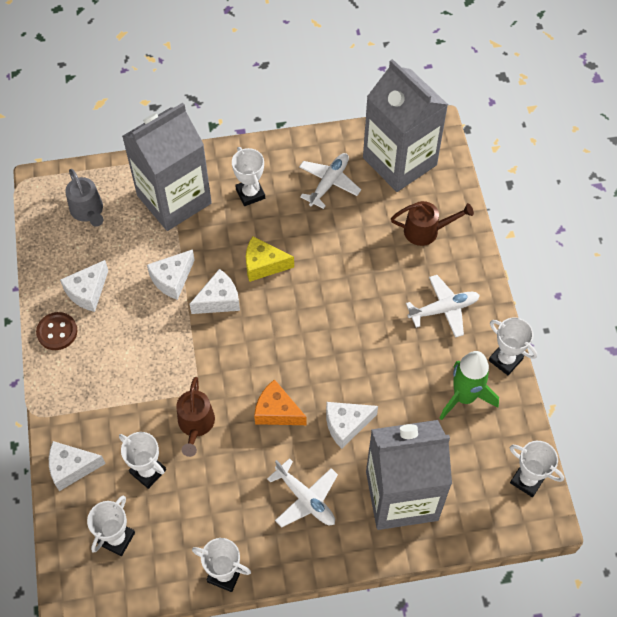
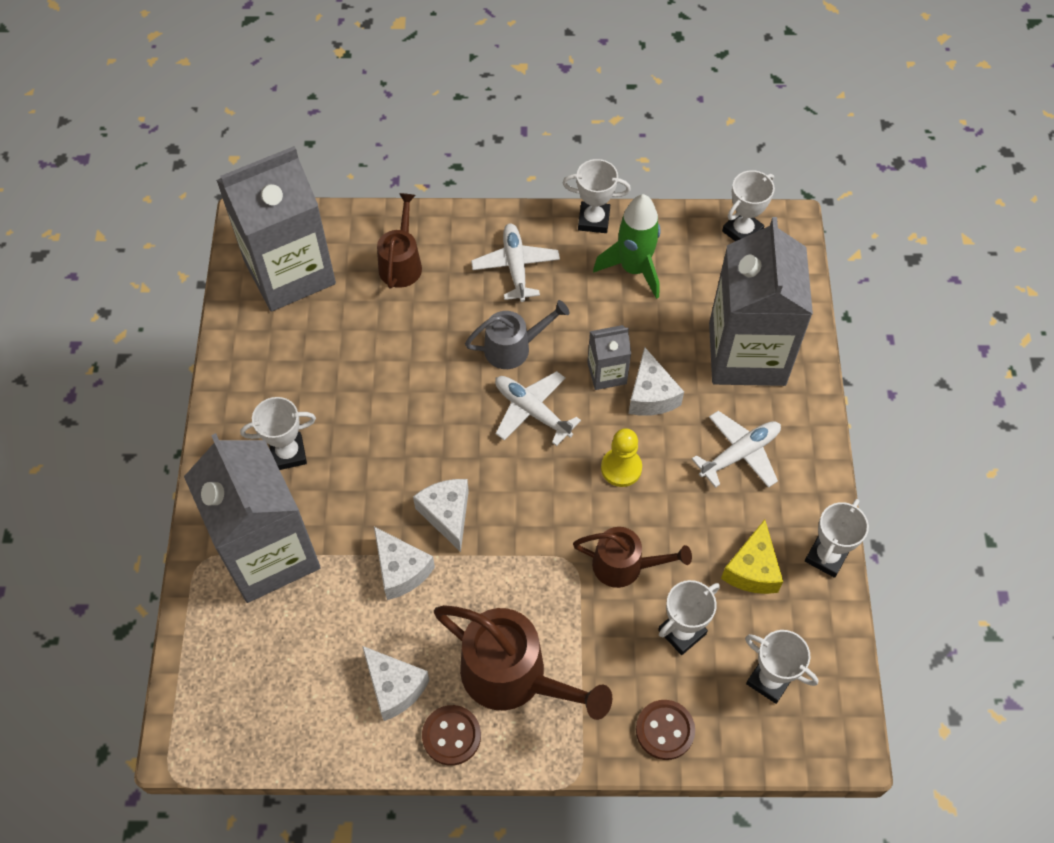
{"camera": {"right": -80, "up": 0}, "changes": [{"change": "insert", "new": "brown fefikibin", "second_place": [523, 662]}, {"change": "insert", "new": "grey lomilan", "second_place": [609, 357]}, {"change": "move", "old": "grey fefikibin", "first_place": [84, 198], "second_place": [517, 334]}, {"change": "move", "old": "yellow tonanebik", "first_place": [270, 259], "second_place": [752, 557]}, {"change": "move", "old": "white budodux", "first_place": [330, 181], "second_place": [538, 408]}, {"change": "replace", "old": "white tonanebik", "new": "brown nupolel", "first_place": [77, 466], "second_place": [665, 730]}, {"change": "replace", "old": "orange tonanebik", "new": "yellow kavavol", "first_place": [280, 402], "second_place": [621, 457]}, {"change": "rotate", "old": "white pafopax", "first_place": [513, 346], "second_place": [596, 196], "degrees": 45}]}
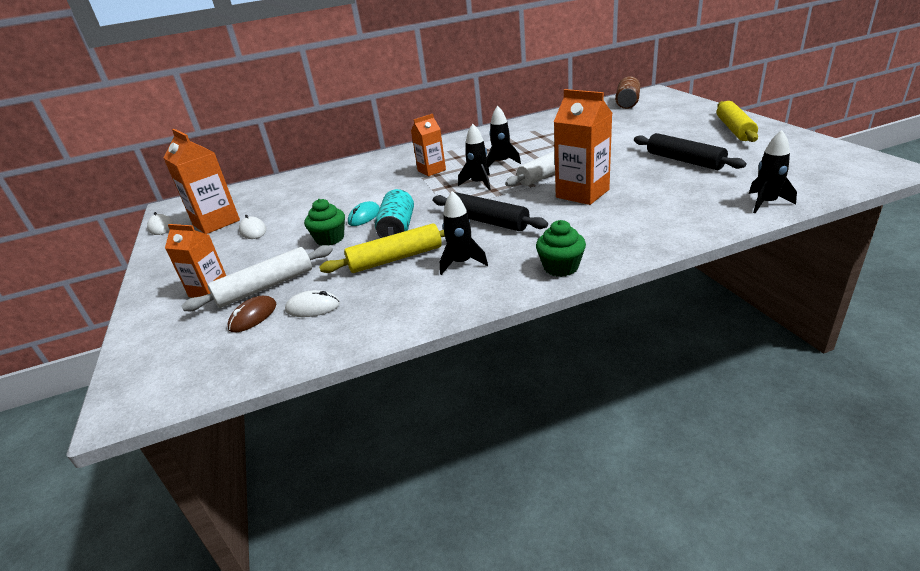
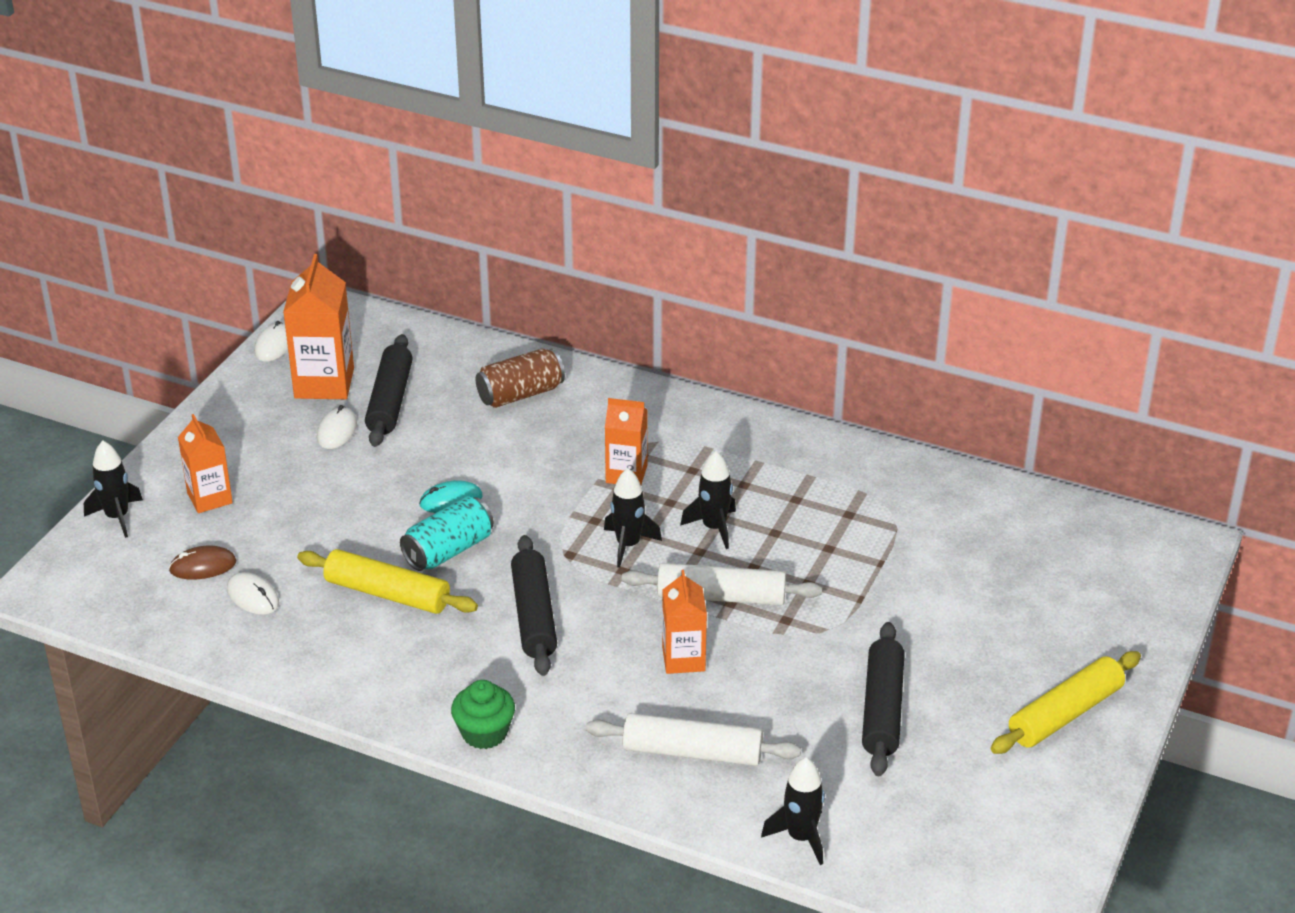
{"camera": {"right": 40, "up": 5}, "changes": [{"change": "delete", "old": "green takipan", "first_place": [324, 222]}, {"change": "insert", "new": "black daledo", "second_place": [389, 390]}, {"change": "move", "old": "white daledo", "first_place": [257, 278], "second_place": [693, 739]}, {"change": "move", "old": "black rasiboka", "first_place": [464, 233], "second_place": [113, 489]}, {"change": "move", "old": "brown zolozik", "first_place": [627, 92], "second_place": [520, 378]}, {"change": "resize", "old": "orange lomilan", "first_place": [583, 147], "second_place": [684, 622], "factor": 0.64}]}
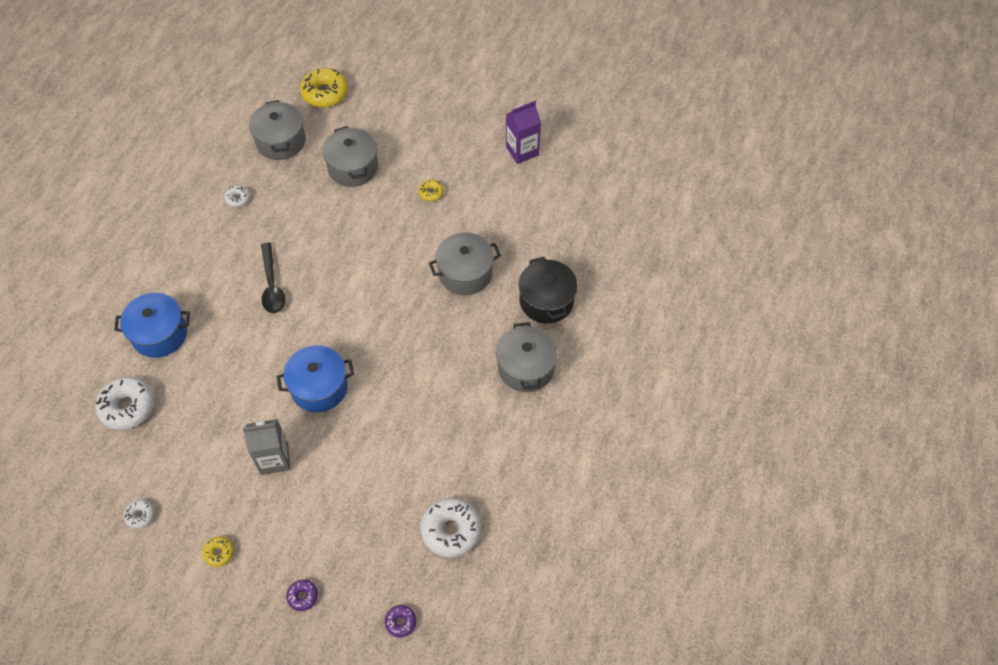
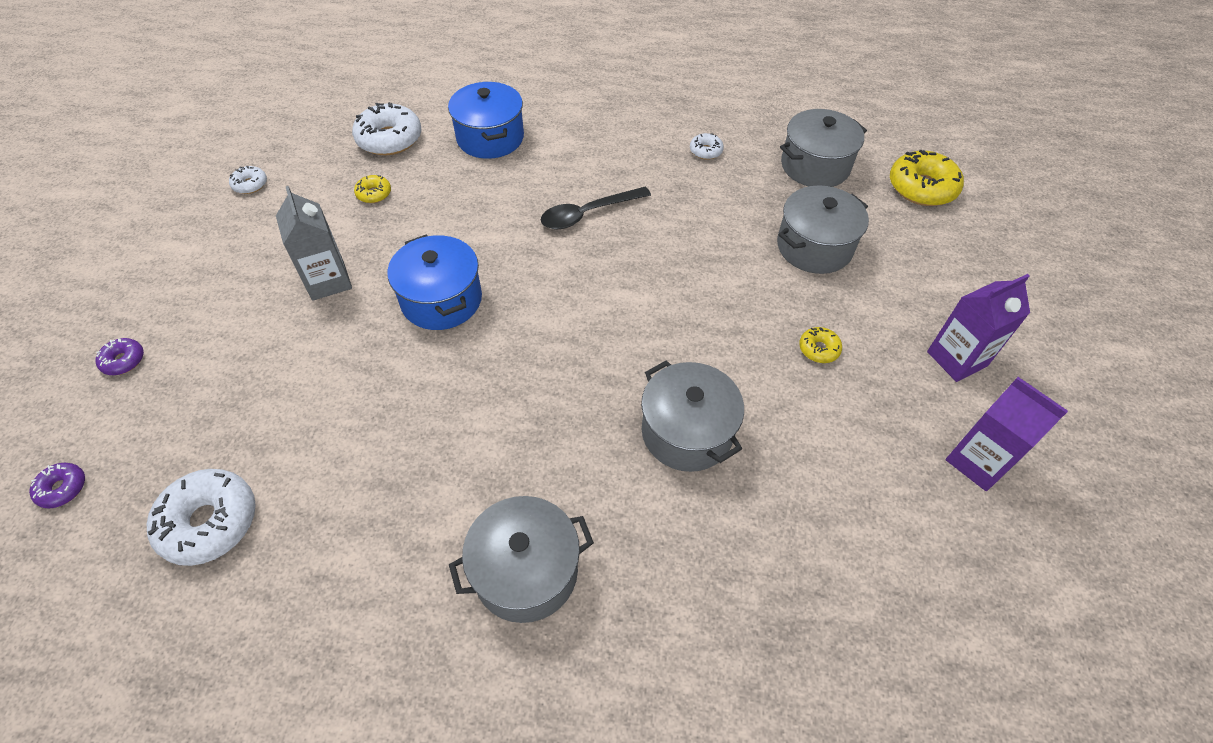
{"camera": {"right": 75, "up": -5}, "changes": [{"change": "delete", "old": "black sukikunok", "first_place": [547, 290]}, {"change": "insert", "new": "purple lomilan", "second_place": [978, 328]}, {"change": "move", "old": "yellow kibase", "first_place": [218, 551], "second_place": [372, 189]}]}
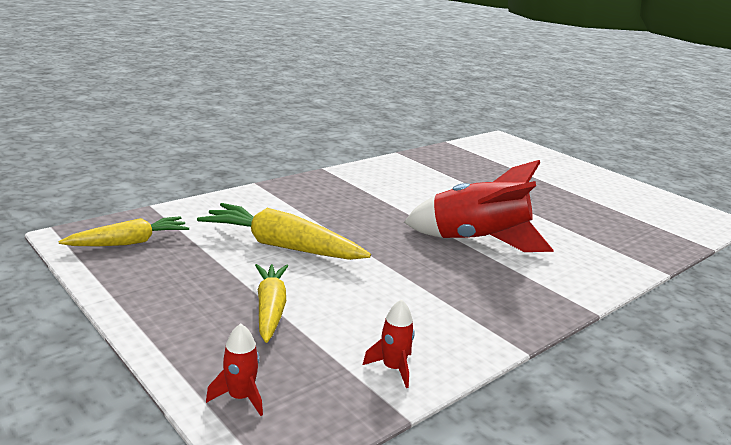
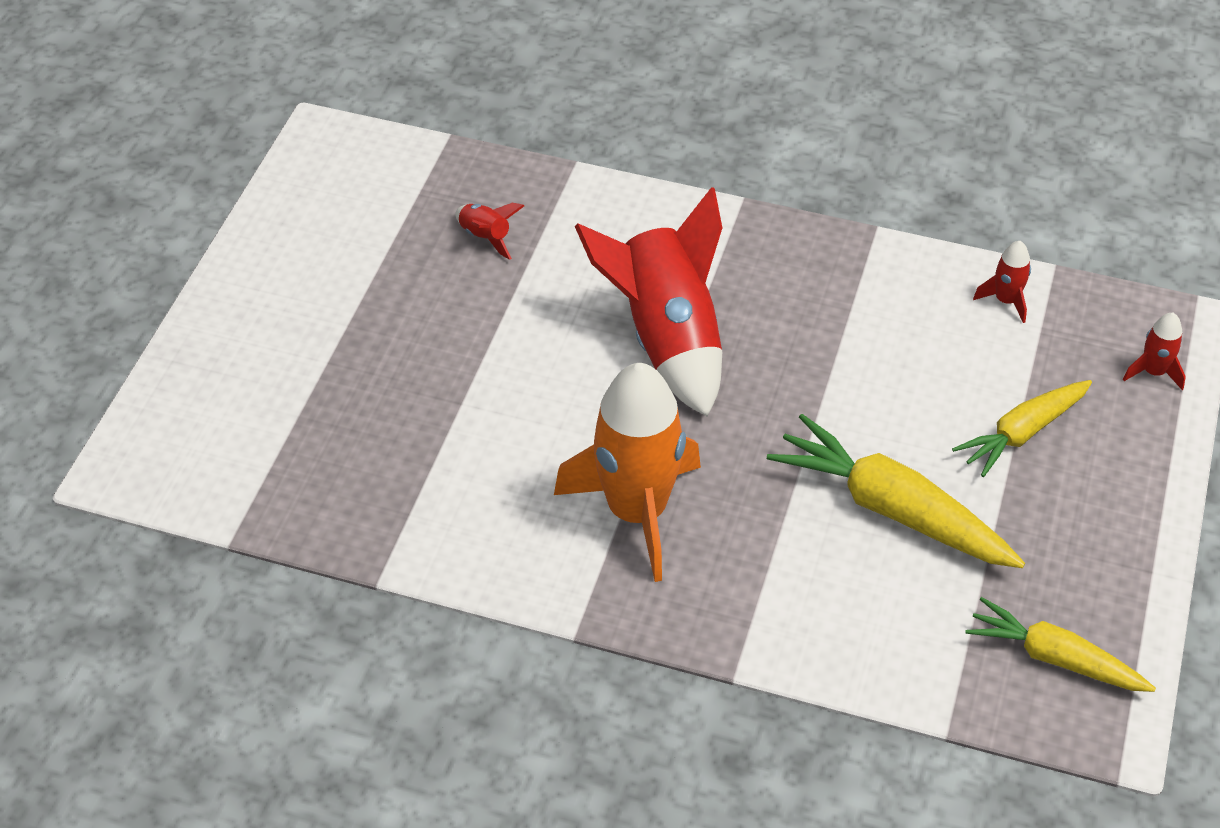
{"camera": {"right": -120, "up": 25}, "changes": [{"change": "insert", "new": "red rasiboka", "second_place": [489, 231]}, {"change": "insert", "new": "orange rasiboka", "second_place": [627, 472]}, {"change": "rotate", "old": "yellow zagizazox", "first_place": [284, 231], "second_place": [896, 491], "degrees": 135}]}
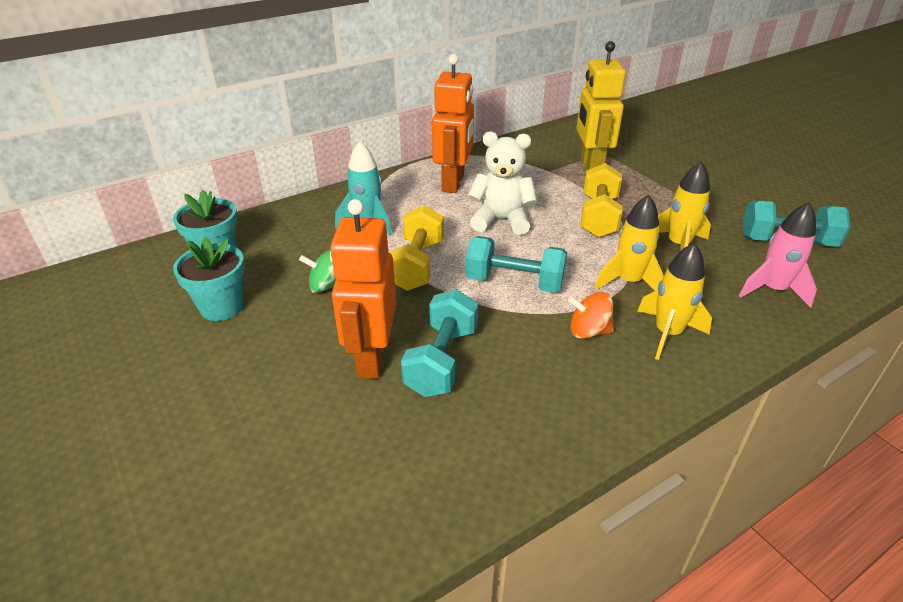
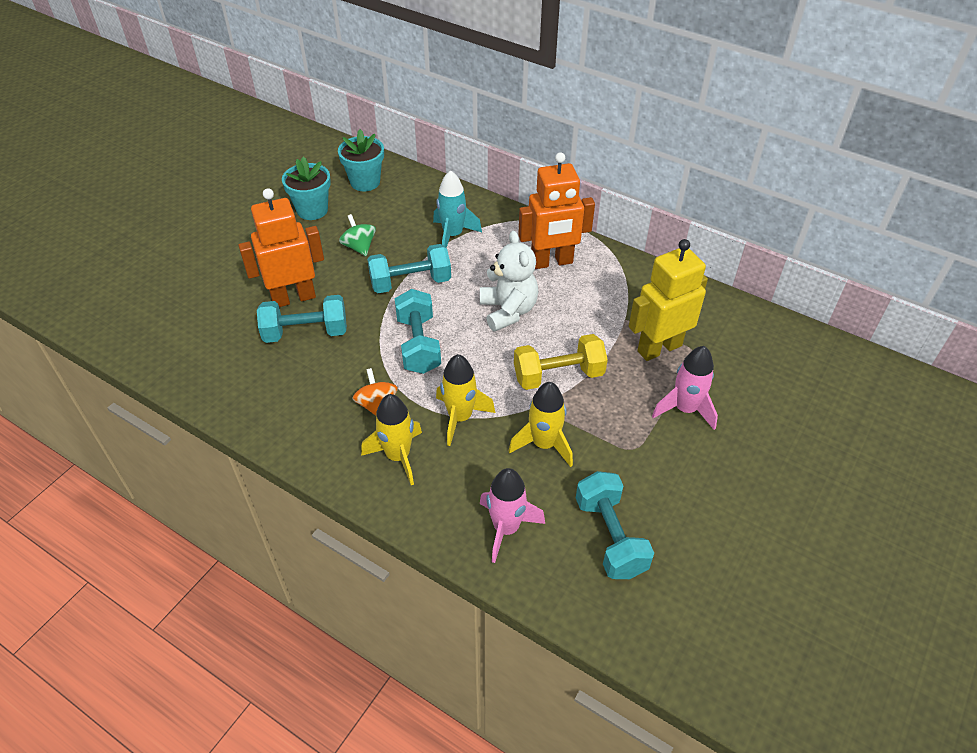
{"camera": {"right": 65, "up": 10}, "changes": [{"change": "insert", "new": "pink rasiboka", "second_place": [685, 388]}, {"change": "recolor", "old": "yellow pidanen", "new": "turquoise pidanen", "first_place": [416, 248], "second_place": [409, 268]}]}
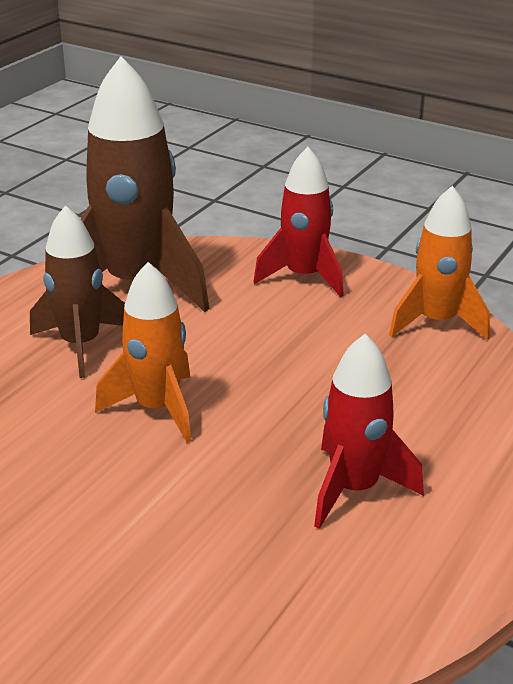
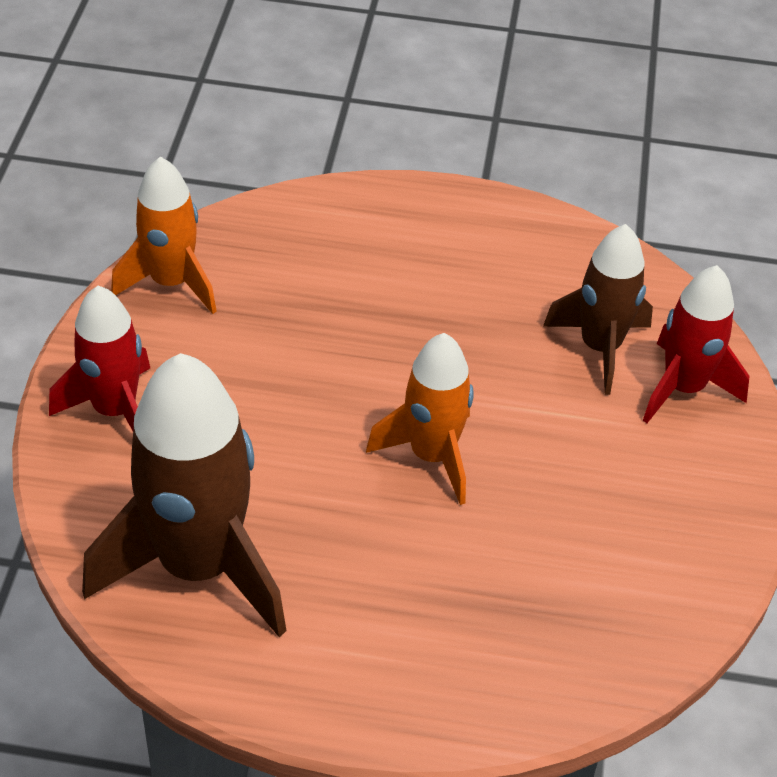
{"camera": {"right": -115, "up": 15}, "changes": [{"change": "move", "old": "brown rasiboka", "first_place": [77, 291], "second_place": [598, 309]}, {"change": "move", "old": "red rasiboka", "first_place": [369, 431], "second_place": [696, 344]}]}
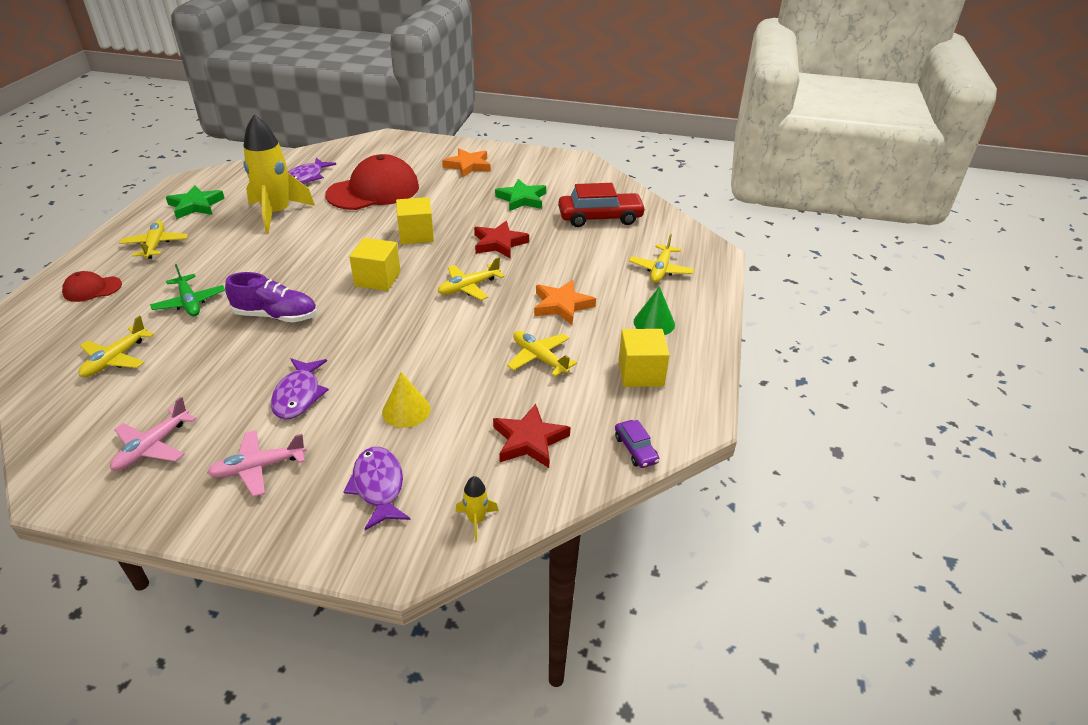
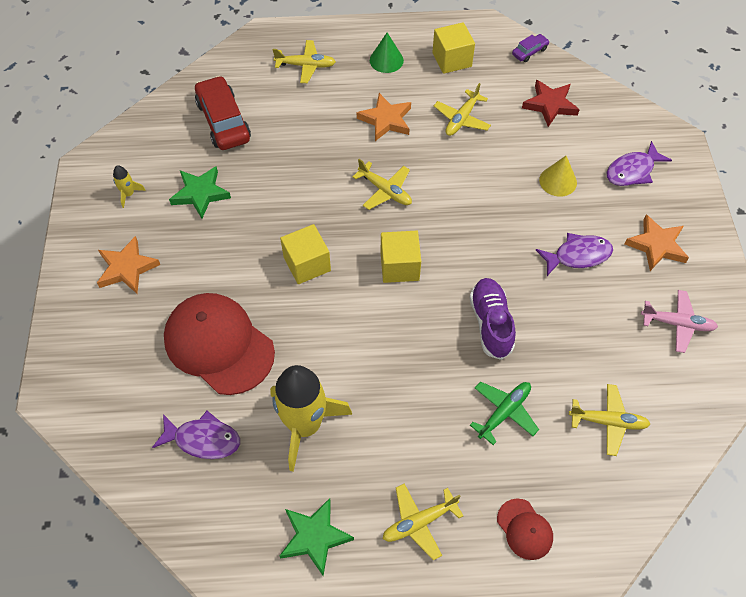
{"camera": {"right": -105, "up": 20}, "changes": [{"change": "delete", "old": "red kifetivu", "first_place": [501, 239]}, {"change": "move", "old": "yellow rasiboka", "first_place": [477, 508], "second_place": [129, 187]}, {"change": "replace", "old": "pink budodux", "new": "orange kifetivu", "first_place": [257, 463], "second_place": [656, 242]}]}
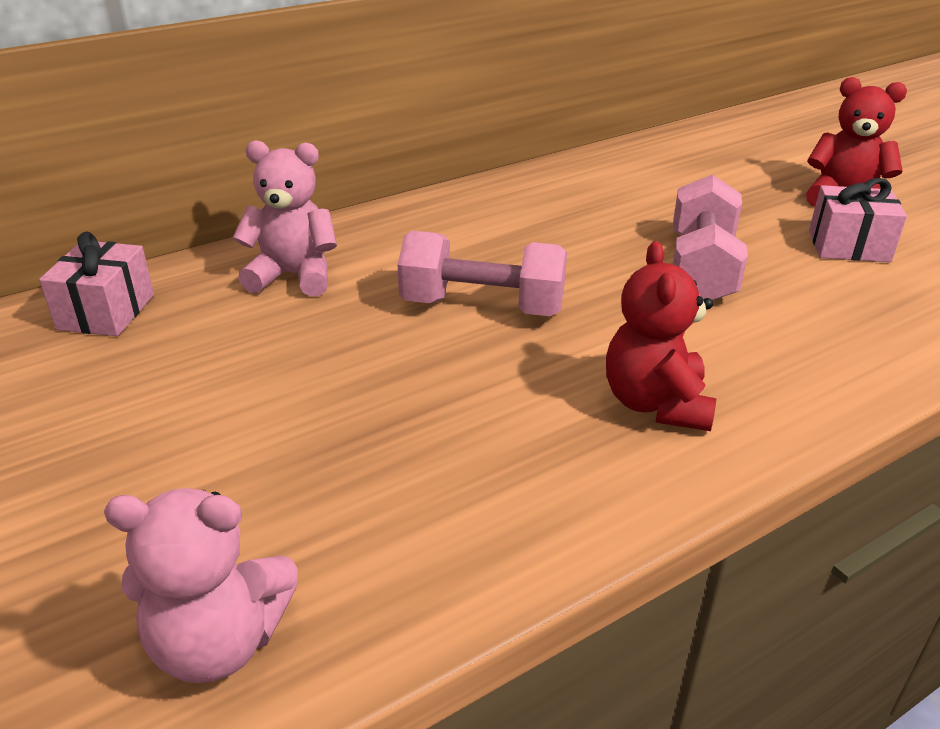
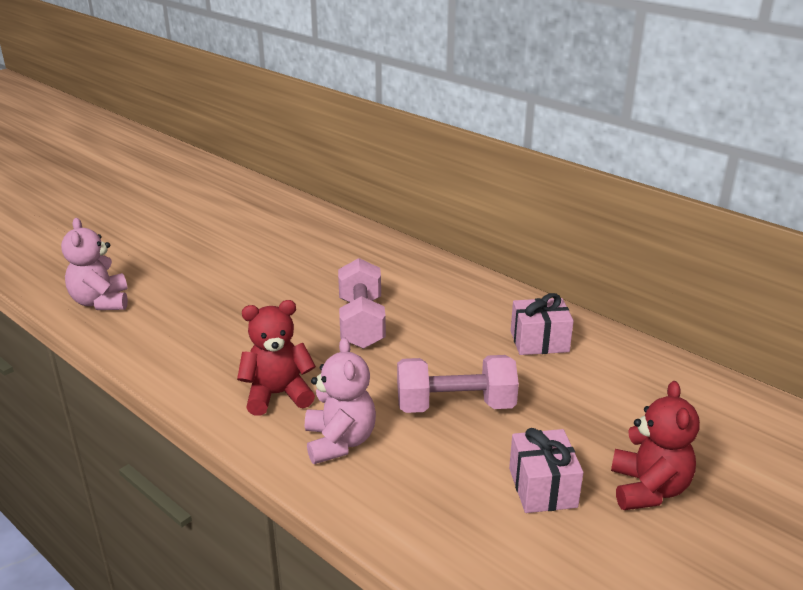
{"camera": {"right": 75, "up": -5}, "changes": [{"change": "move", "old": "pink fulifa", "first_place": [96, 284], "second_place": [542, 324]}, {"change": "move", "old": "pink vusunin", "first_place": [285, 218], "second_place": [340, 400]}]}
